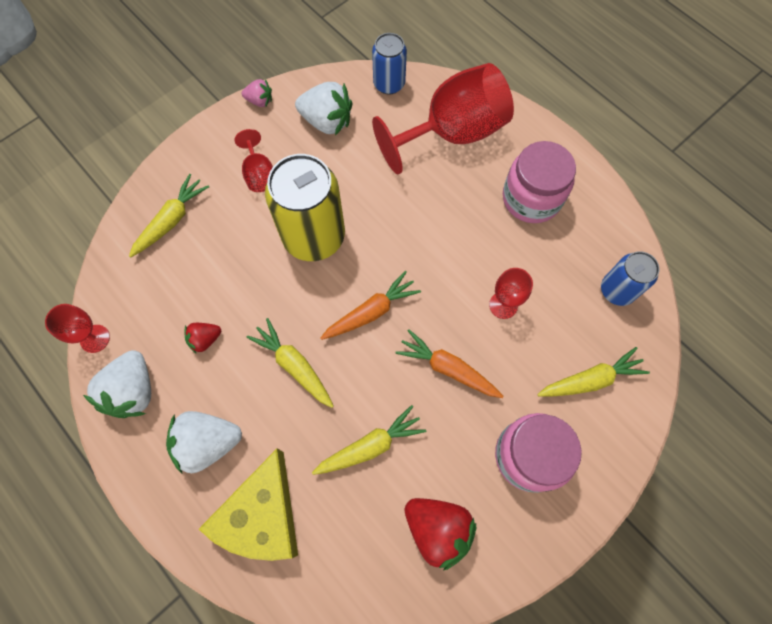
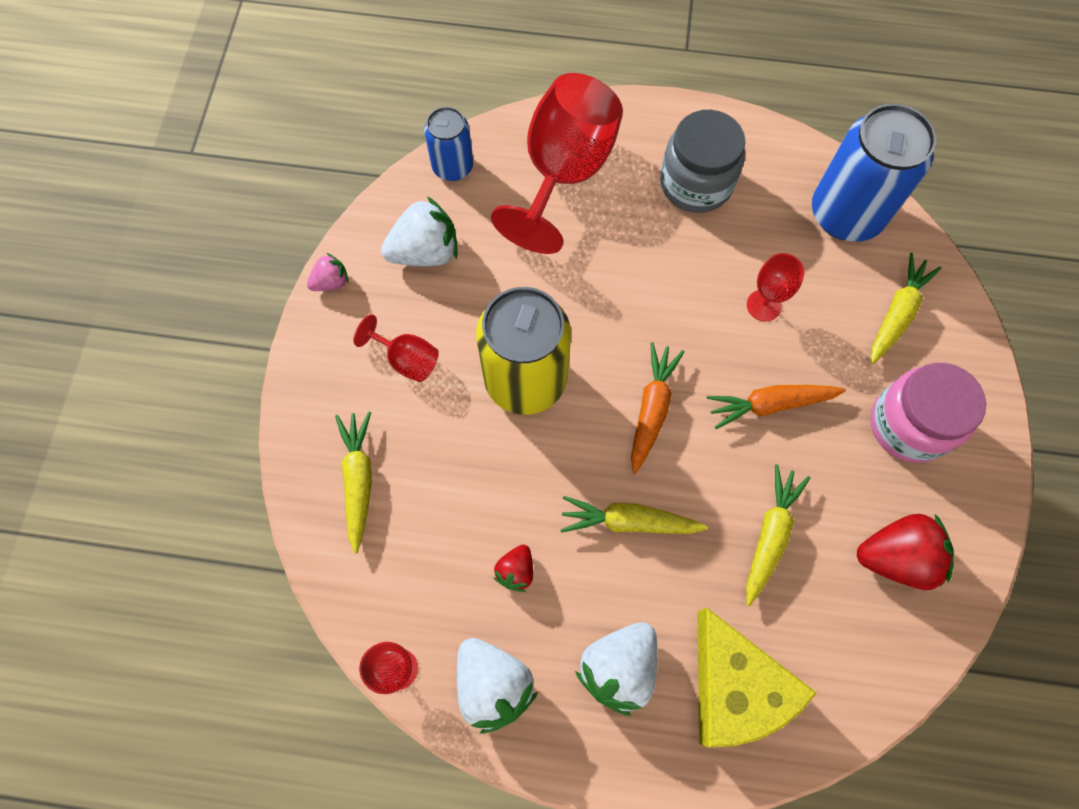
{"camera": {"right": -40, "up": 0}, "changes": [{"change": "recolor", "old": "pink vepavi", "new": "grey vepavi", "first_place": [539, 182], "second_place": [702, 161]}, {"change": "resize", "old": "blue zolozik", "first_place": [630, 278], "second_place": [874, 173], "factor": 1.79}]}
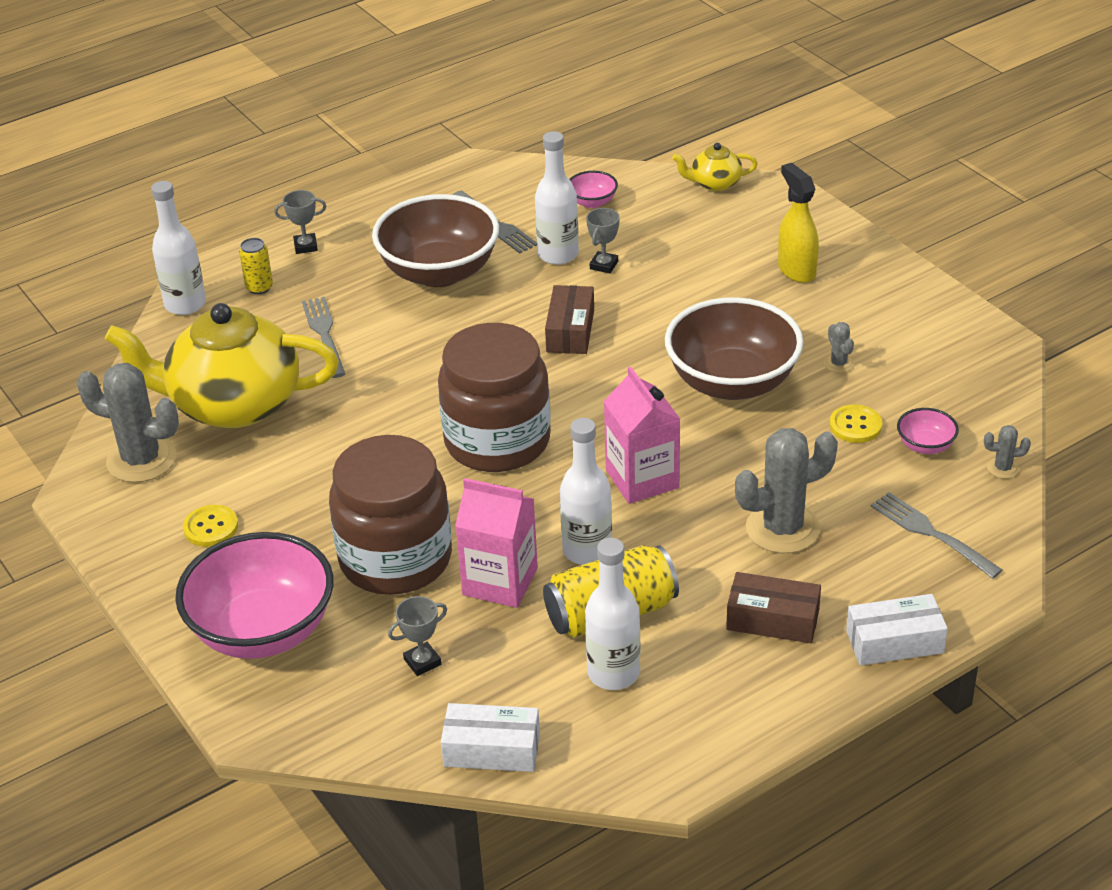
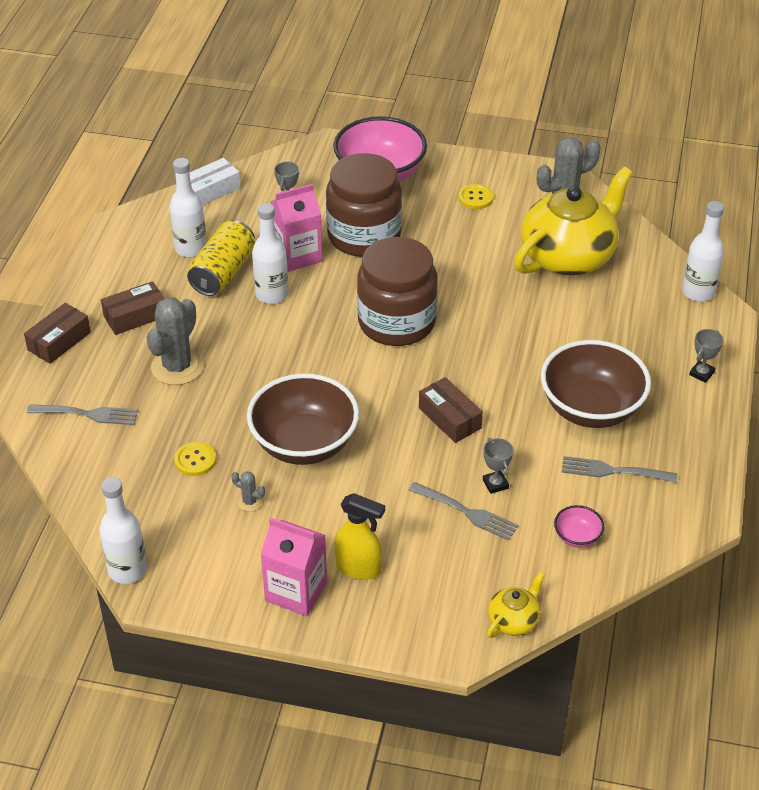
{"camera": {"right": 135, "up": 5}, "changes": [{"change": "delete", "old": "yellow zolozik", "first_place": [256, 266]}, {"change": "delete", "old": "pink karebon", "first_place": [928, 431]}, {"change": "delete", "old": "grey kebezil", "first_place": [1007, 452]}, {"change": "move", "old": "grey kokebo", "first_place": [323, 337], "second_place": [463, 511]}, {"change": "move", "old": "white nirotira", "first_place": [557, 198], "second_place": [123, 530]}, {"change": "move", "old": "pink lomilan", "first_place": [642, 435], "second_place": [293, 566]}, {"change": "recolor", "old": "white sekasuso", "new": "brown sekasuso", "first_place": [897, 630], "second_place": [57, 333]}]}
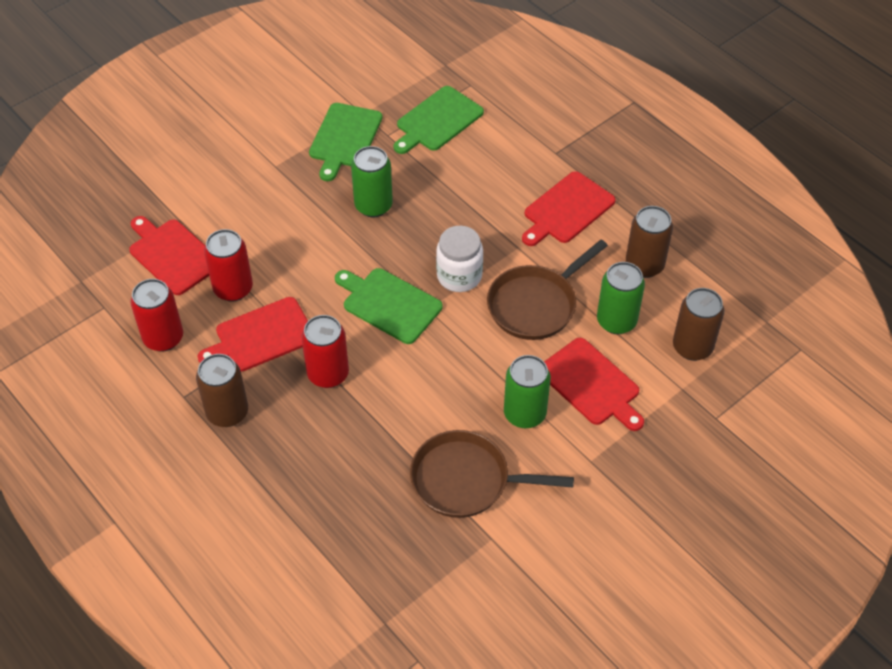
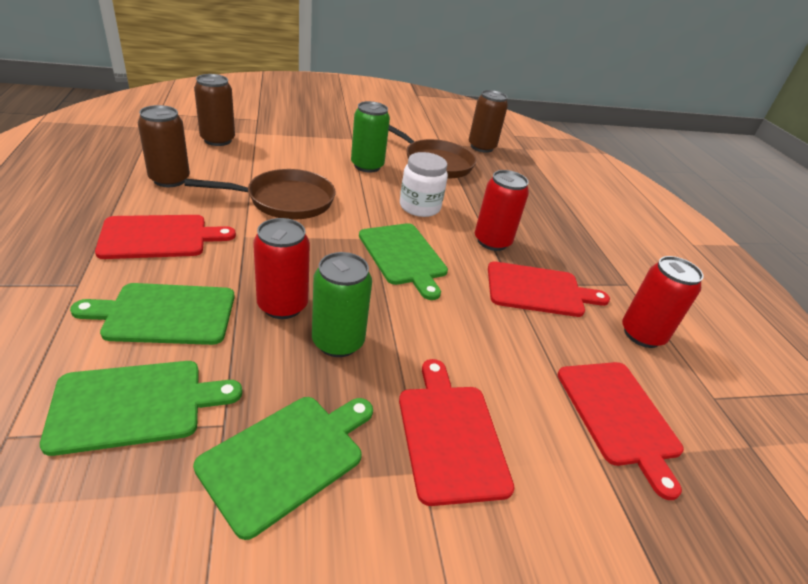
{"camera": {"right": -155, "up": -15}, "changes": [{"change": "delete", "old": "green zolozik", "first_place": [621, 298]}, {"change": "insert", "new": "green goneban", "second_place": [152, 314]}, {"change": "move", "old": "brown zolozik", "first_place": [222, 390], "second_place": [488, 121]}, {"change": "move", "old": "red zolozik", "first_place": [228, 265], "second_place": [281, 268]}, {"change": "move", "old": "white vepavi", "first_place": [459, 259], "second_place": [424, 184]}, {"change": "move", "old": "red goneban", "first_place": [594, 384], "second_place": [457, 432]}]}
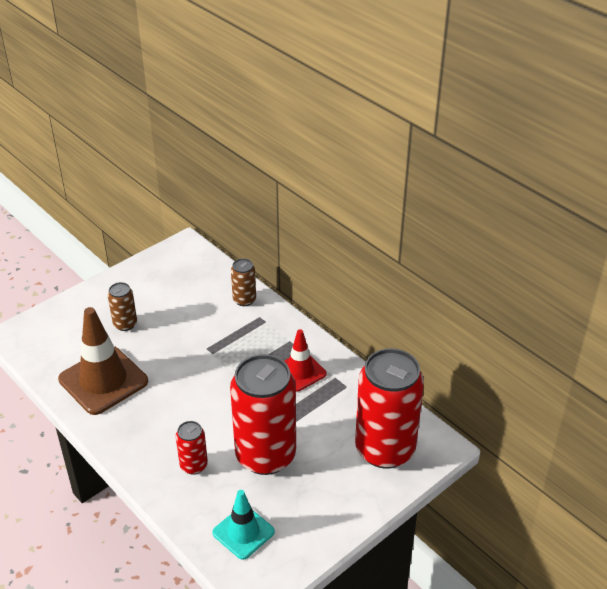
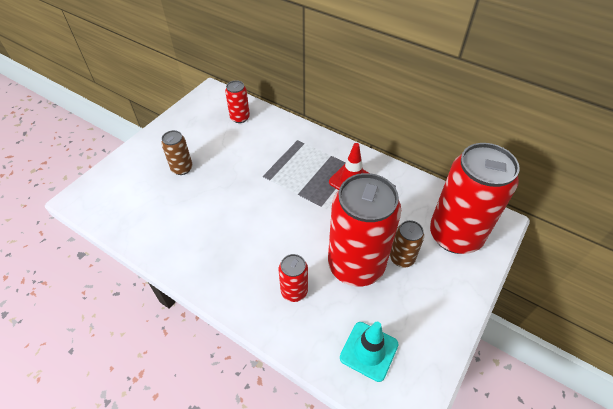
{"camera": {"right": -15, "up": 10}, "changes": [{"change": "delete", "old": "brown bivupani", "first_place": [103, 361]}, {"change": "insert", "new": "red zolozik", "second_place": [237, 101]}, {"change": "move", "old": "brown zolozik", "first_place": [243, 282], "second_place": [407, 244]}]}
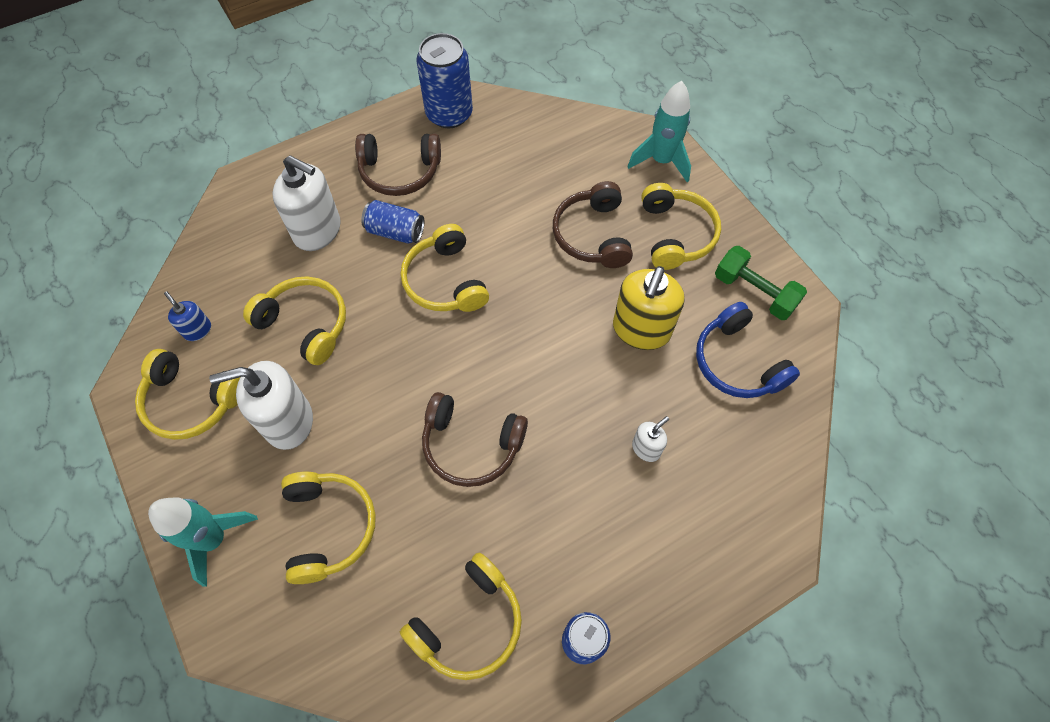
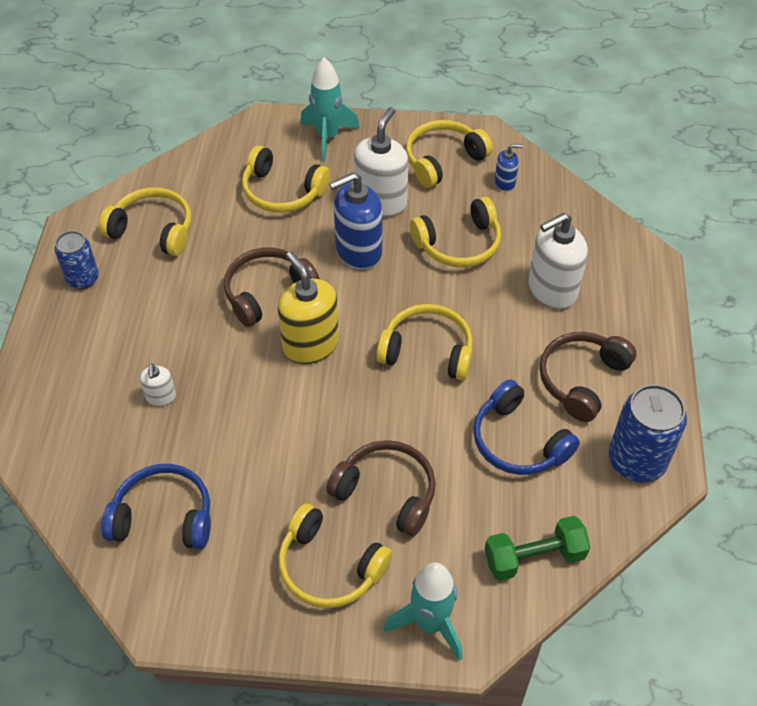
{"camera": {"right": 125, "up": -10}, "changes": [{"change": "delete", "old": "blue zolozik", "first_place": [392, 222]}, {"change": "insert", "new": "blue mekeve", "second_place": [356, 221]}, {"change": "insert", "new": "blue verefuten", "second_place": [526, 427]}, {"change": "move", "old": "yellow mekeve", "first_place": [649, 308], "second_place": [308, 308]}, {"change": "move", "old": "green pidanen", "first_place": [761, 283], "second_place": [537, 548]}, {"change": "rotate", "old": "yellow verefuten", "first_place": [461, 616], "second_place": [145, 221], "degrees": 120}]}
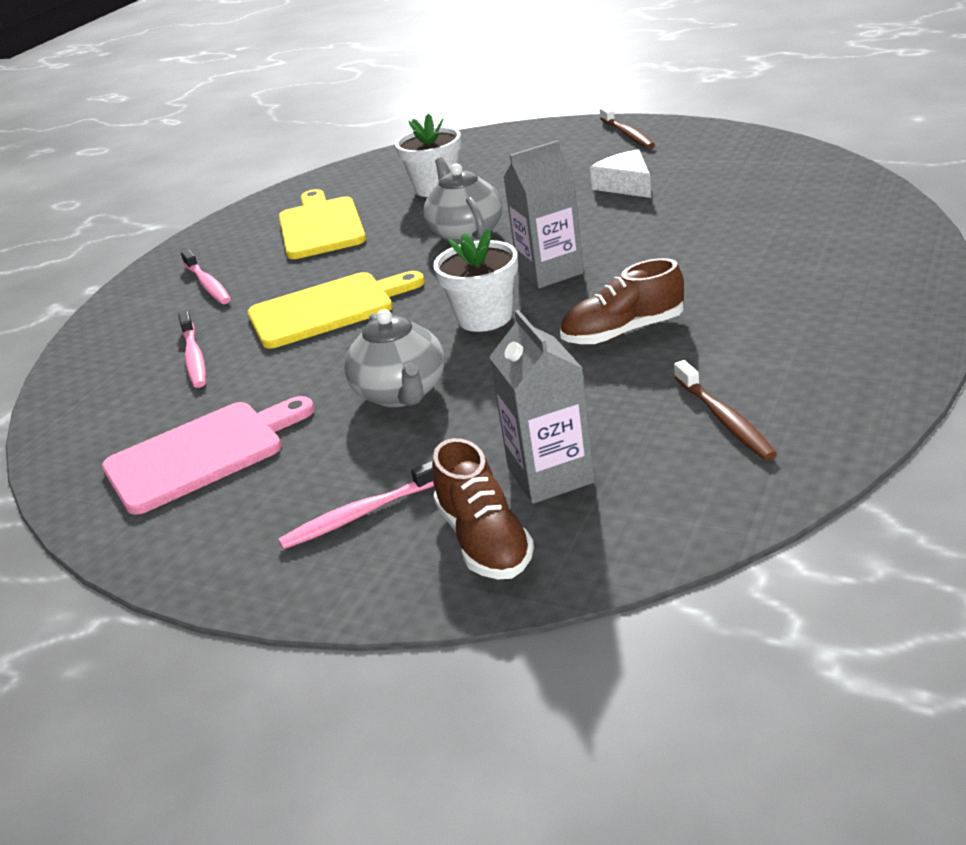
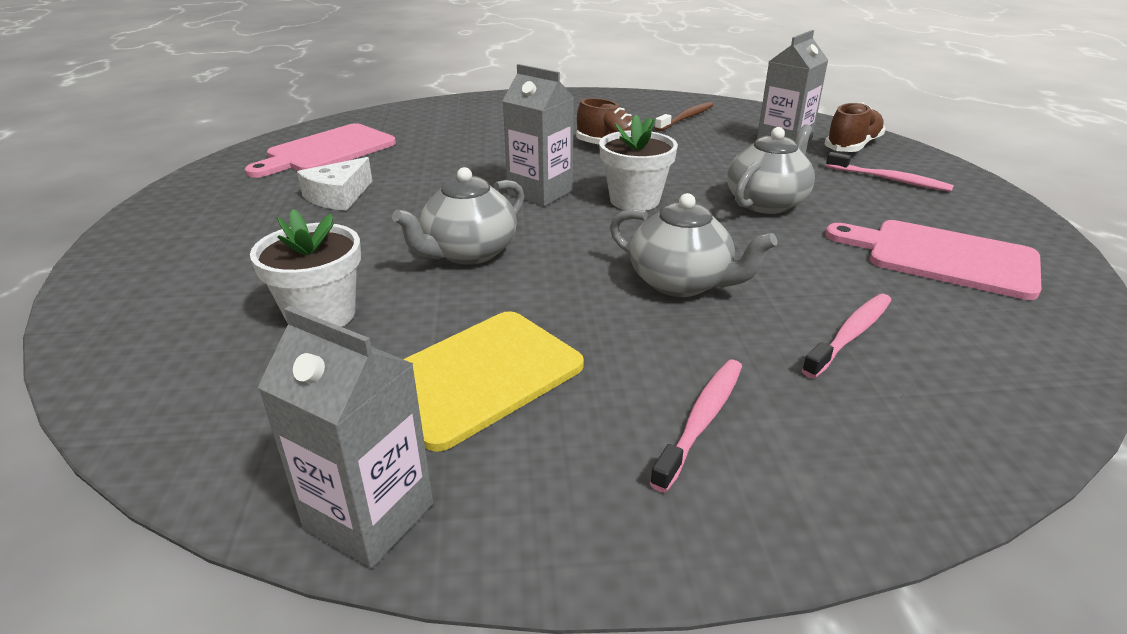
{"camera": {"right": -125, "up": 0}, "changes": [{"change": "delete", "old": "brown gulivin", "first_place": [627, 128]}, {"change": "insert", "new": "pink goneban", "second_place": [320, 150]}, {"change": "insert", "new": "grey lomilan", "second_place": [345, 437]}, {"change": "replace", "old": "yellow goneban", "new": "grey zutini", "first_place": [336, 309], "second_place": [693, 245]}]}
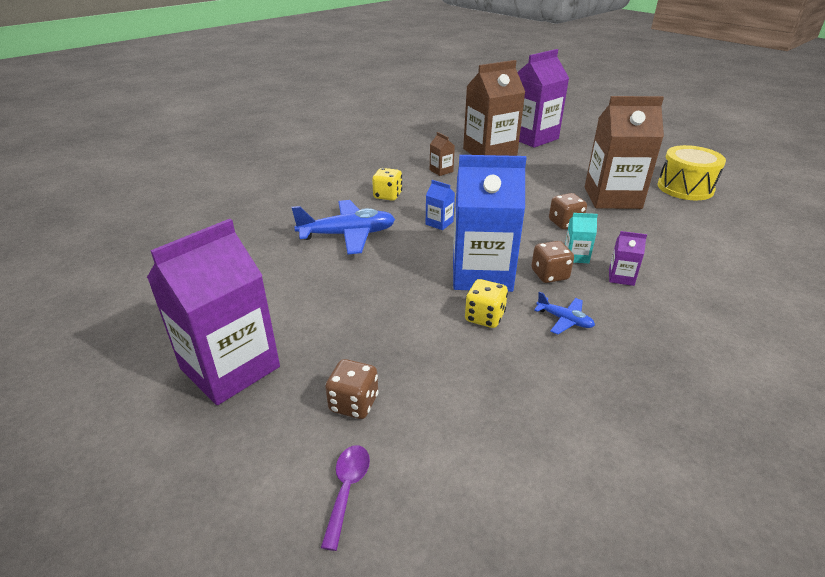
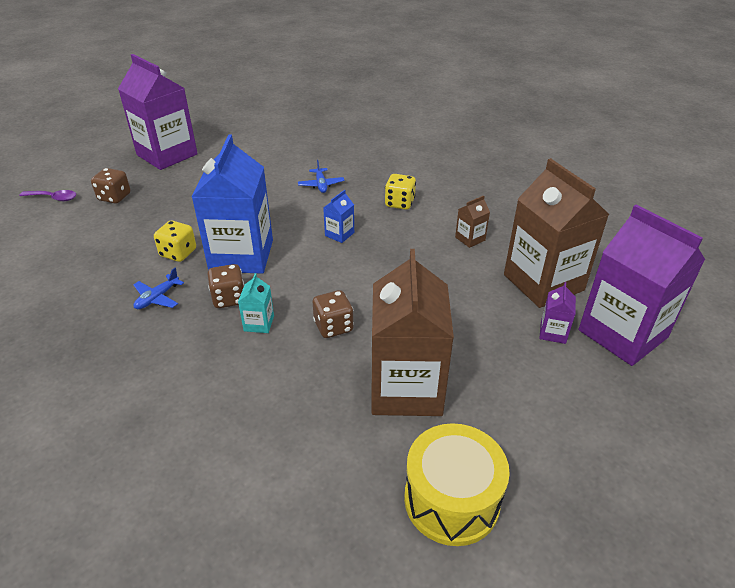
{"camera": {"right": 90, "up": 5}, "changes": [{"change": "move", "old": "purple lomilan", "first_place": [628, 258], "second_place": [557, 313]}, {"change": "resize", "old": "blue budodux", "first_place": [343, 227], "second_place": [321, 176], "factor": 0.49}]}
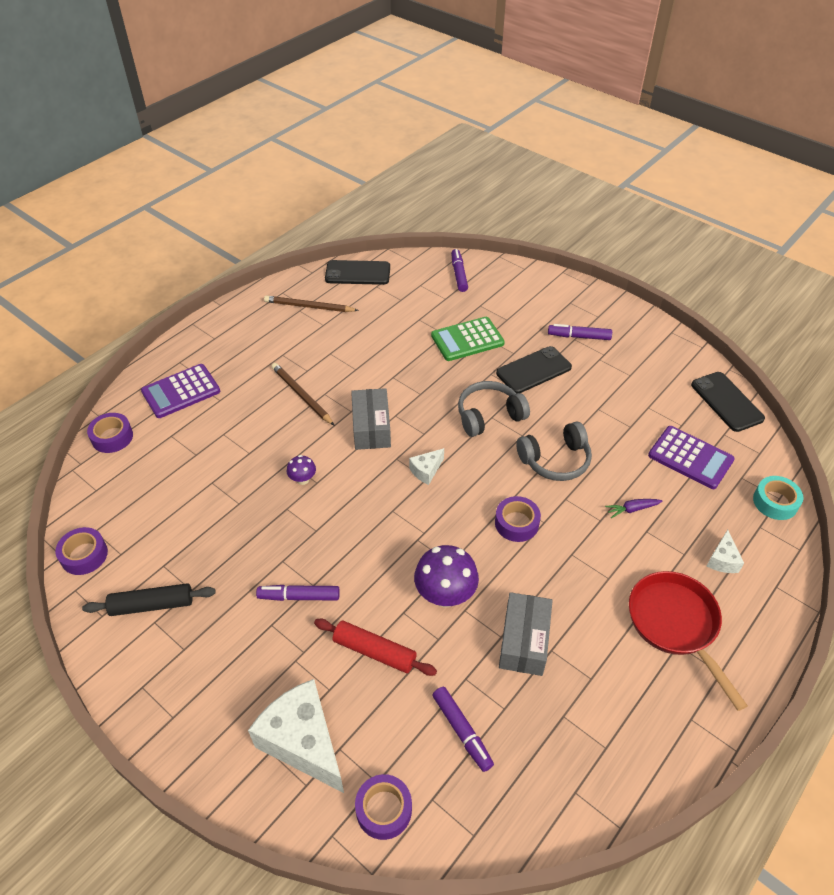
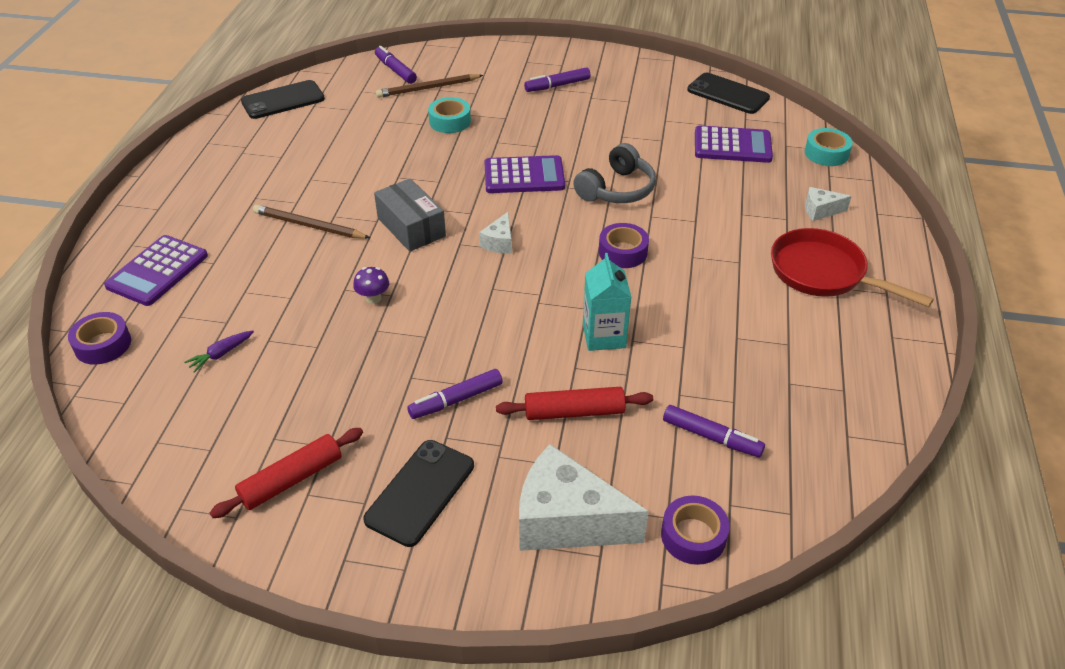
{"camera": {"right": -30, "up": -5}, "changes": [{"change": "delete", "old": "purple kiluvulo", "first_place": [81, 551]}, {"change": "delete", "old": "grey sekasuso", "first_place": [526, 634]}, {"change": "move", "old": "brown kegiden", "first_place": [311, 304], "second_place": [429, 86]}, {"change": "move", "old": "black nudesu", "first_place": [534, 370], "second_place": [418, 493]}, {"change": "move", "old": "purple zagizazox", "first_place": [633, 508], "second_place": [219, 352]}, {"change": "replace", "old": "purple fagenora", "new": "turquoise lomilan", "first_place": [446, 576], "second_place": [607, 302]}, {"change": "replace", "old": "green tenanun", "new": "turquoise kiluvulo", "first_place": [468, 339], "second_place": [449, 115]}, {"change": "replace", "old": "grey verefuten", "new": "purple tenanun", "first_place": [494, 409], "second_place": [524, 174]}, {"change": "recolor", "old": "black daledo", "new": "red daledo", "first_place": [149, 599], "second_place": [286, 473]}, {"change": "rotate", "old": "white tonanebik", "first_place": [725, 551], "second_place": [828, 204], "degrees": 105}]}
